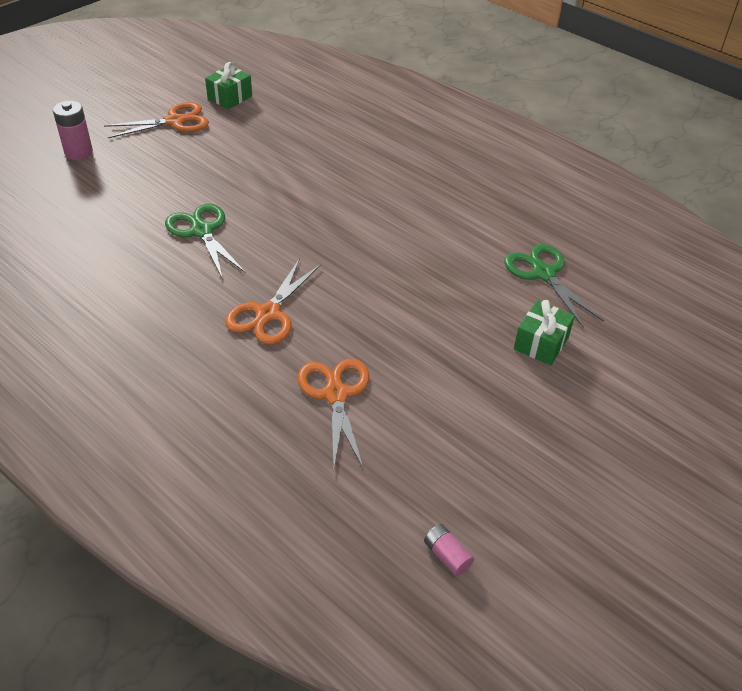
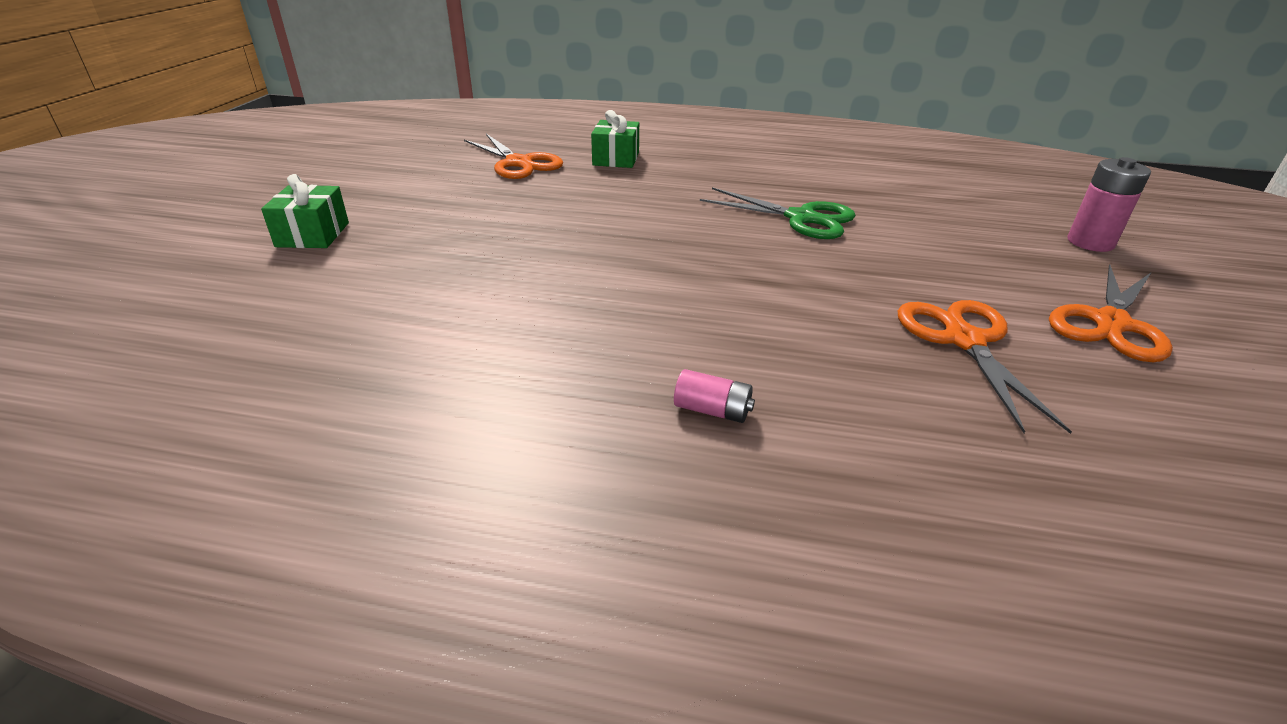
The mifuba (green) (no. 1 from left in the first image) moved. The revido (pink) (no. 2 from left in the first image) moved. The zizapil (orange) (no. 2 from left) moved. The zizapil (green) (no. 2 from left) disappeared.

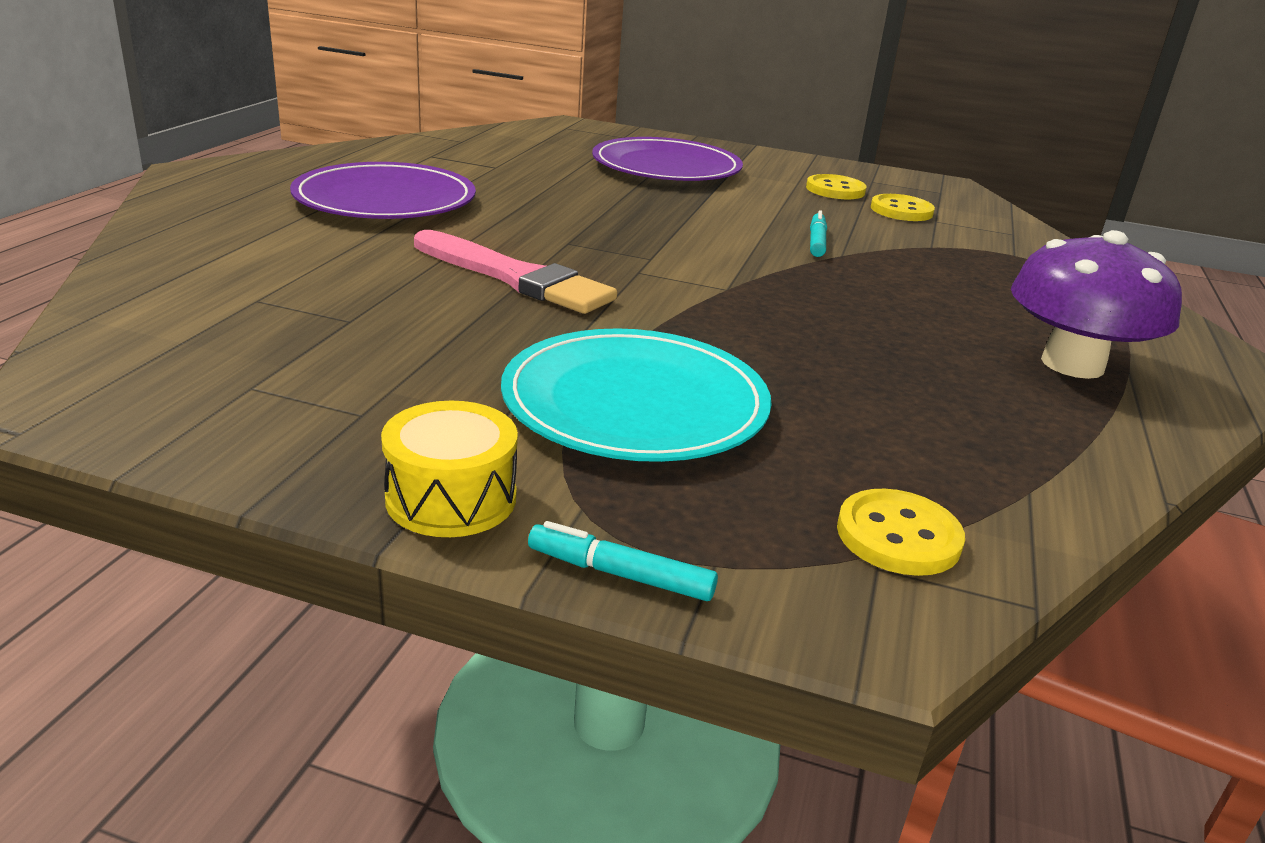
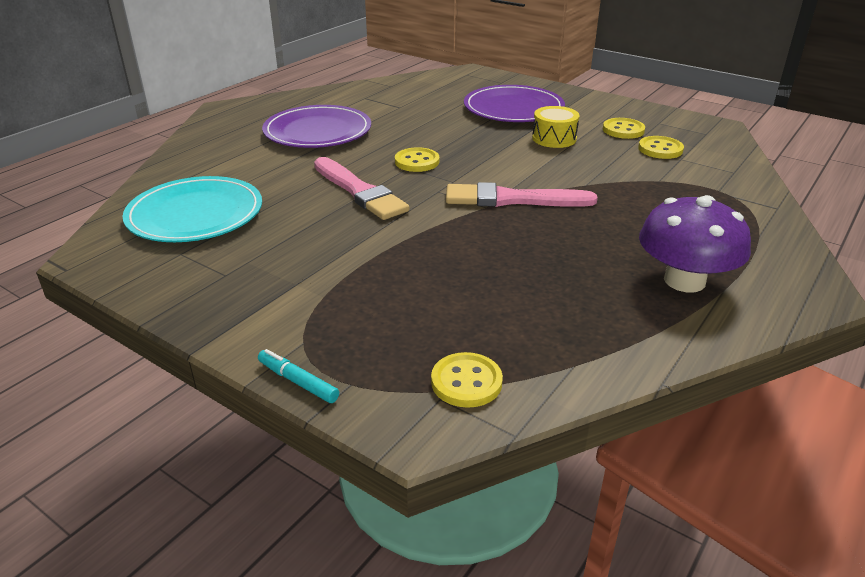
The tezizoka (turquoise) moved. The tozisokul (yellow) (no. 1 from left) appeared. The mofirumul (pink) (no. 2 from left) appeared. The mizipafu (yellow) moved. The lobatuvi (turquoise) (no. 2 from left) disappeared.

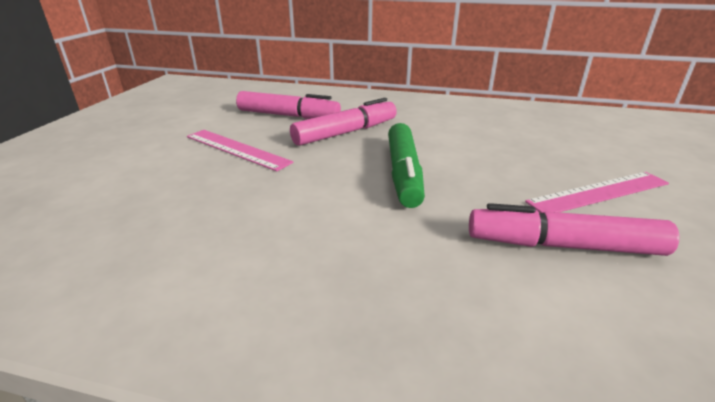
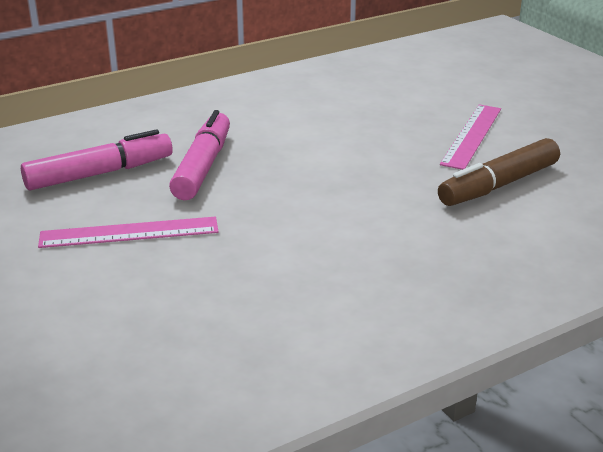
The lobatuvi (pink) (no. 3 from left) became the lobatuvi (brown). The lobatuvi (green) disappeared.

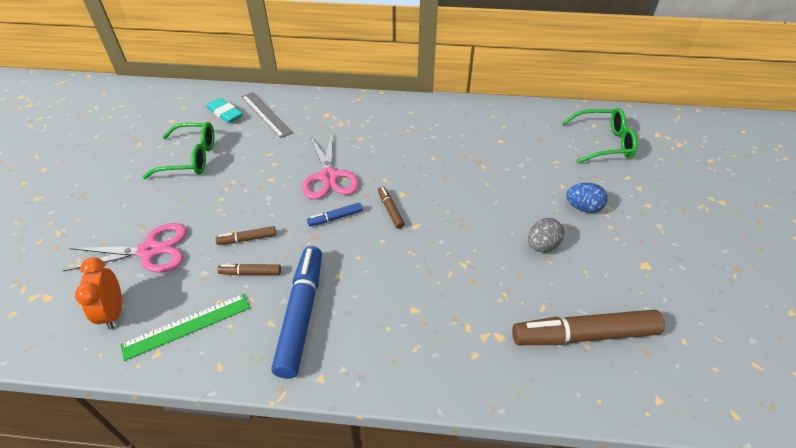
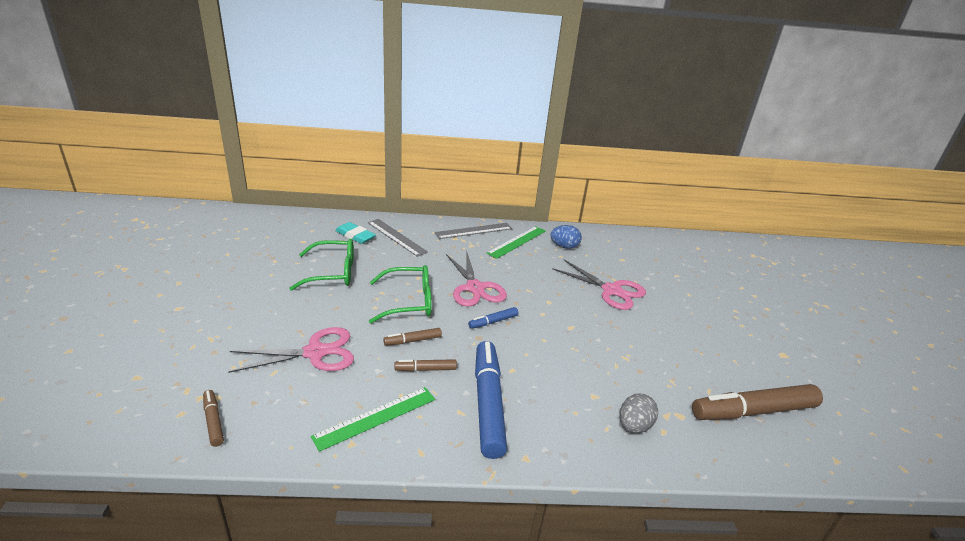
The lobatuvi (brown) (no. 3 from left in the first image) moved. The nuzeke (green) (no. 2 from left) moved. The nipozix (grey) (no. 2 from left) appeared. The nipozix (green) (no. 2 from left) appeared. The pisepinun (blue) moved. The zizapil (pink) (no. 3 from left) appeared. The pisepinun (grey) moved. The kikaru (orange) disappeared.

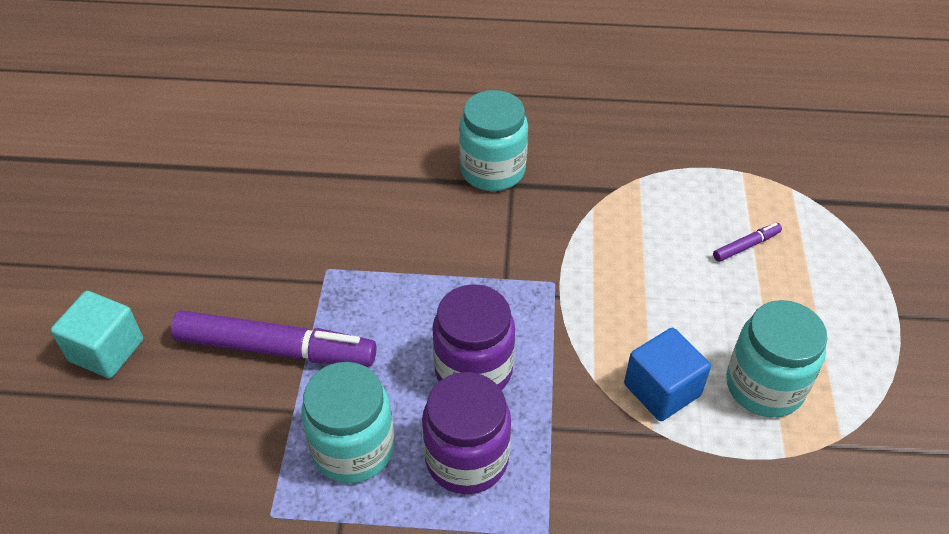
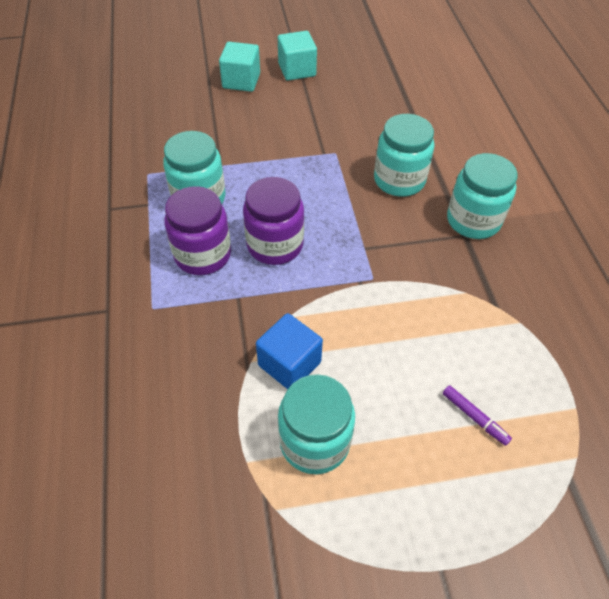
The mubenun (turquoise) (no. 2 from left) appeared. The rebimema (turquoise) (no. 3 from left) appeared. The lobatuvi (purple) (no. 1 from left) disappeared.

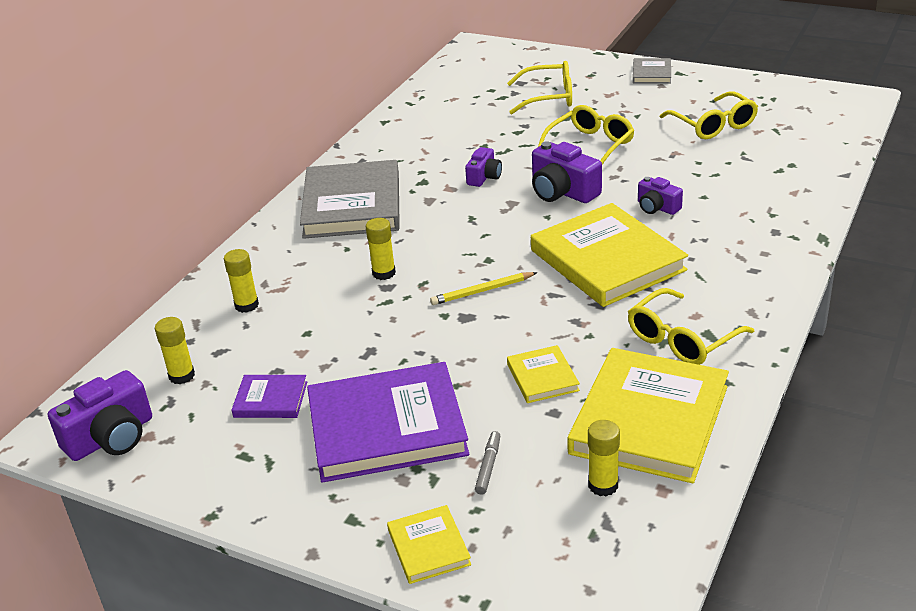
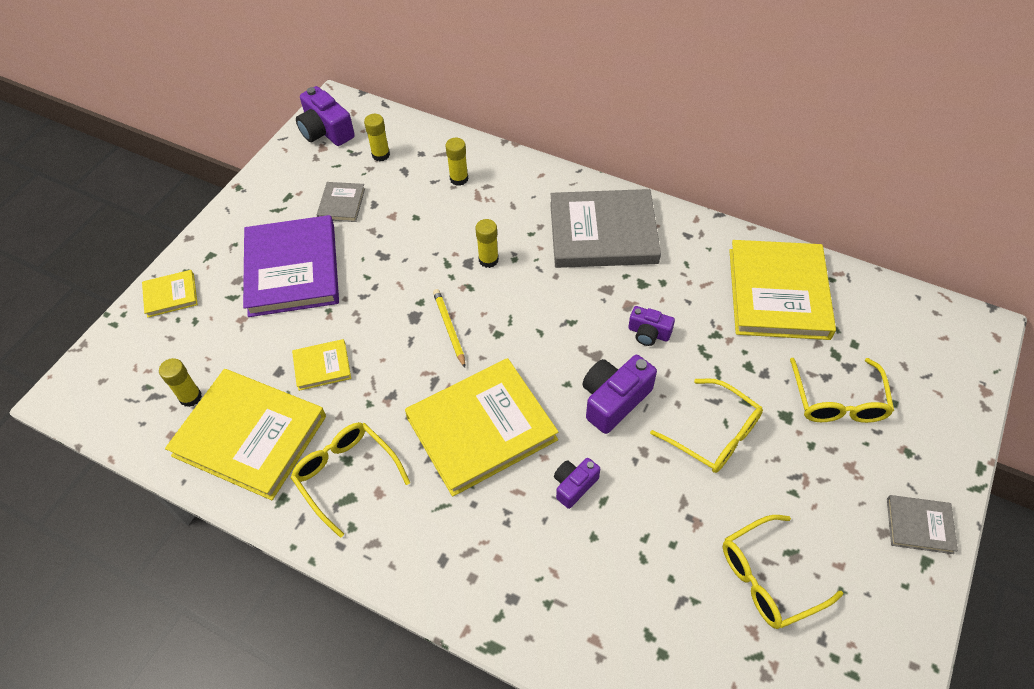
The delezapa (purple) (no. 1 from left) became the delezapa (grey) (no. 1 from left). The delezapa (yellow) (no. 5 from left) appeared. The lobatuvi (grey) disappeared.

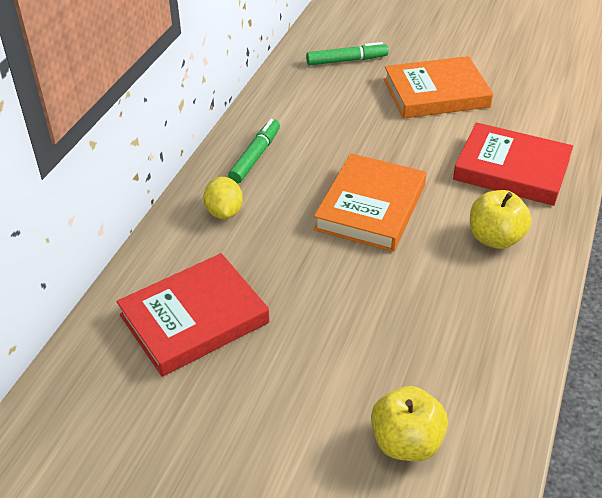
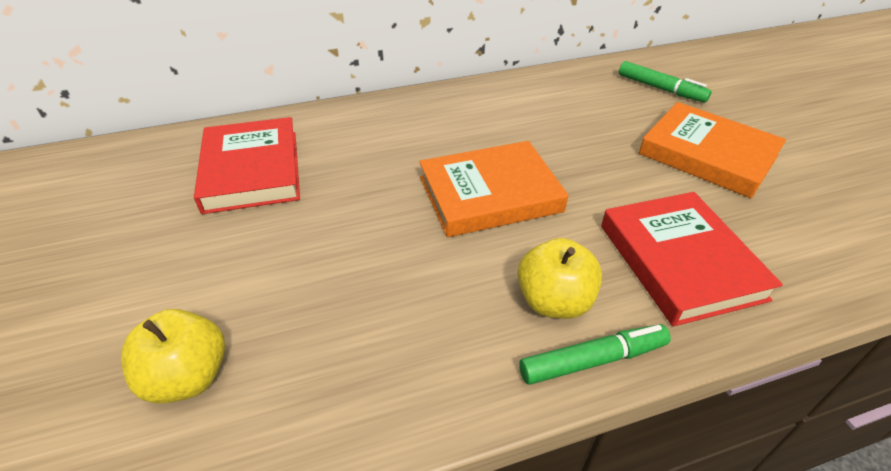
The delezapa (red) (no. 1 from left) turned 60 degrees clockwise. The lobatuvi (green) (no. 1 from left) moved. The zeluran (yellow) disappeared.

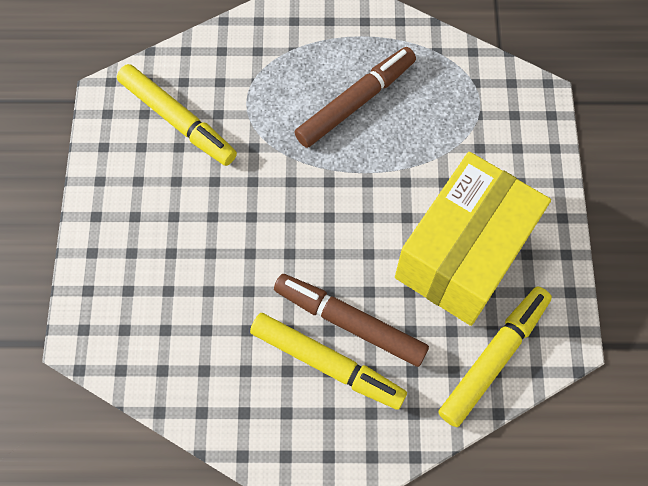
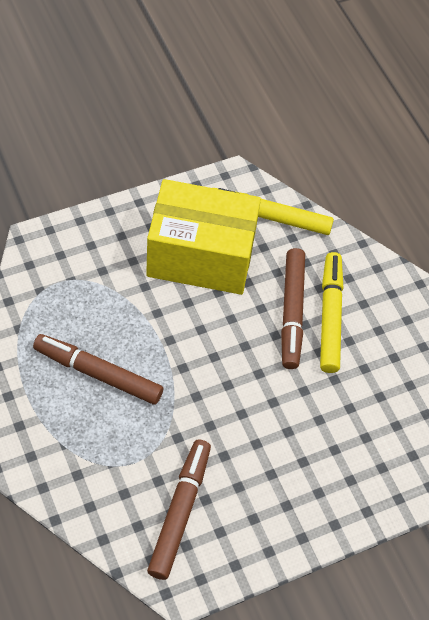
The lobatuvi (yellow) (no. 1 from left) became the lobatuvi (brown) (no. 2 from left).

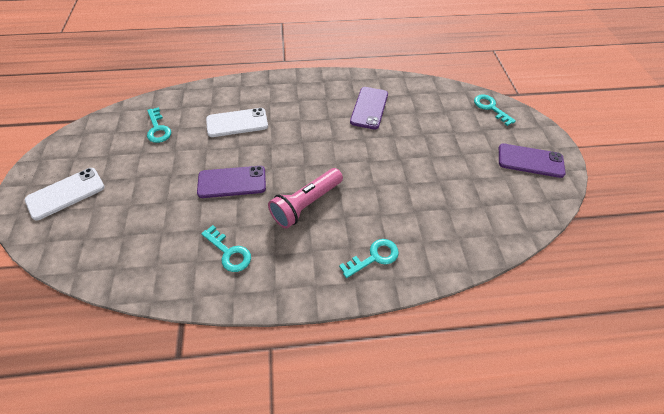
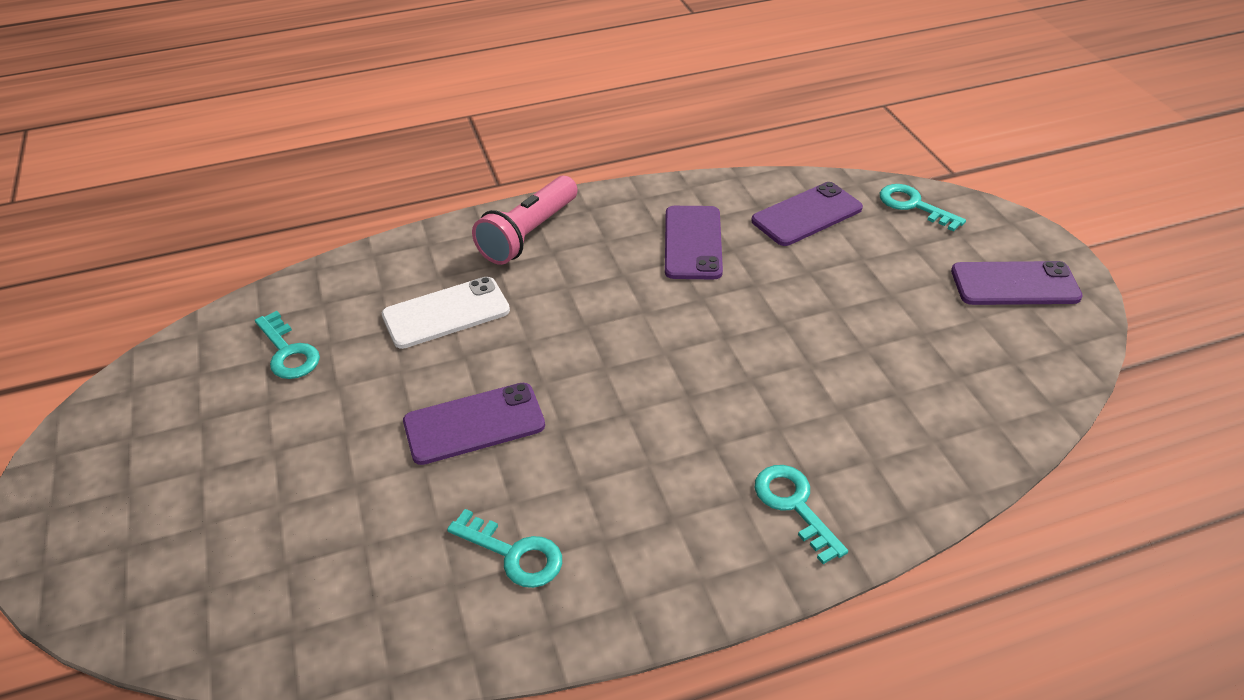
The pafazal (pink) moved. The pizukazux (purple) (no. 3 from left) appeared. The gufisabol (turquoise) (no. 3 from left) turned 75 degrees counterclockwise. The pizukazux (white) (no. 1 from left) disappeared.

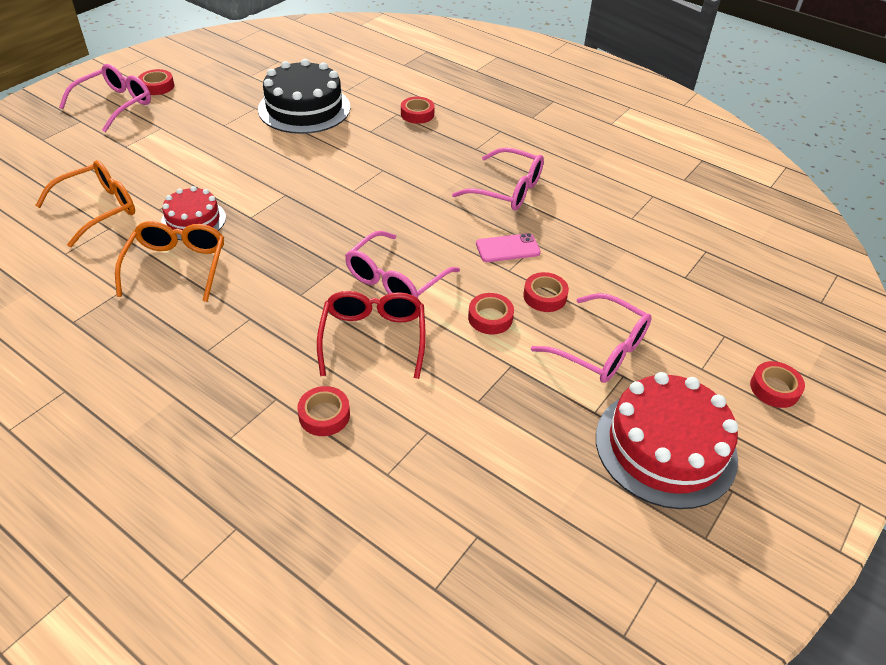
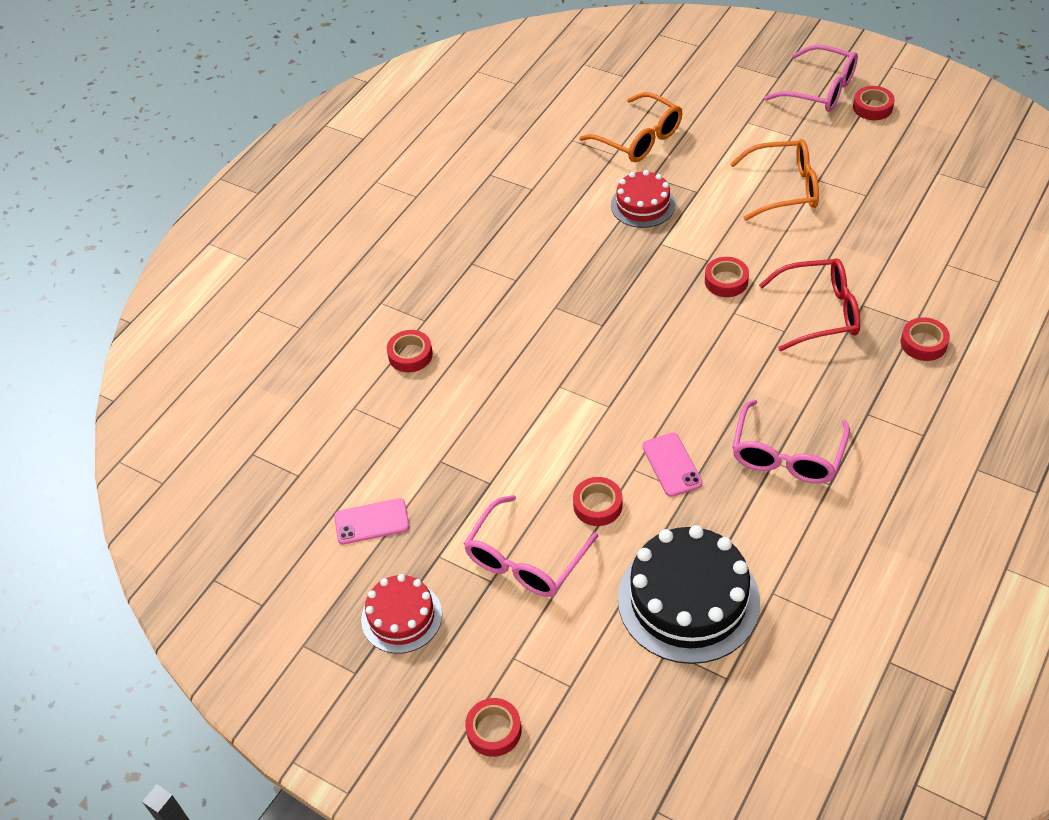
The pizukazux (pink) (no. 1 from left) appeared. The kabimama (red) (no. 2 from left in the first image) changed to 0.58 times the size. The kabimama (black) moved. The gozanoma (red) (no. 4 from left) moved. The nuzeke (orange) (no. 2 from left) moved. The nuzeke (red) moved. The nuzeke (pink) (no. 2 from left) disappeared.

